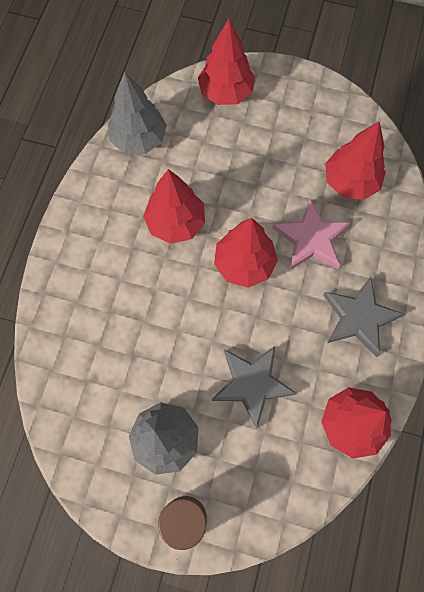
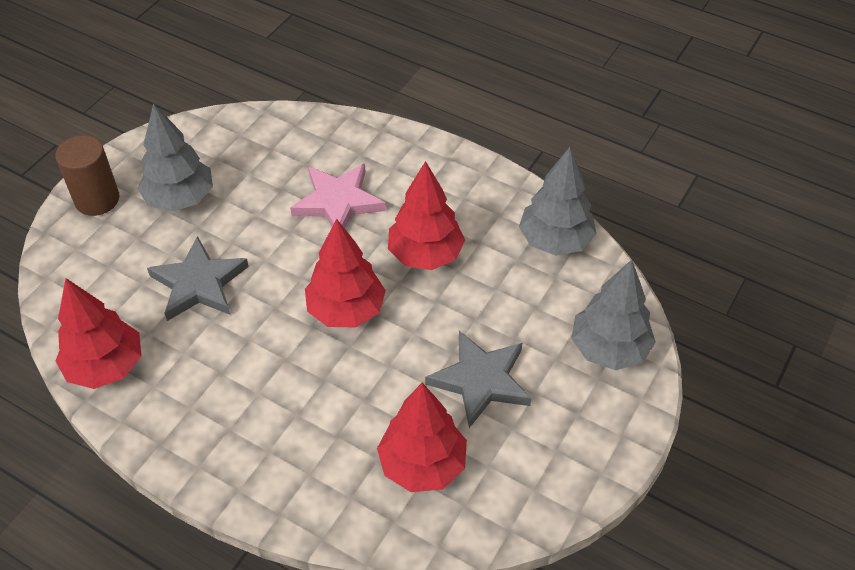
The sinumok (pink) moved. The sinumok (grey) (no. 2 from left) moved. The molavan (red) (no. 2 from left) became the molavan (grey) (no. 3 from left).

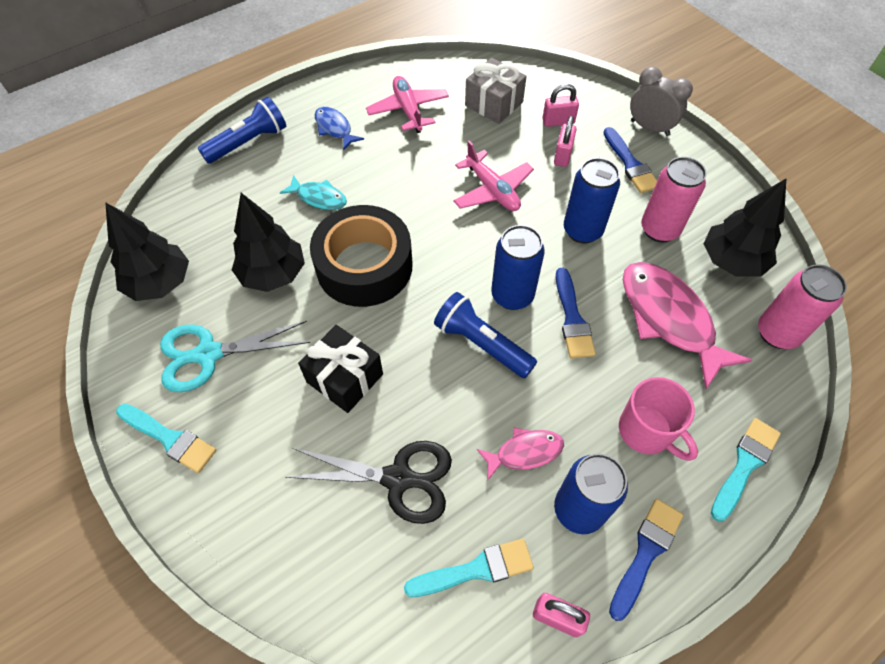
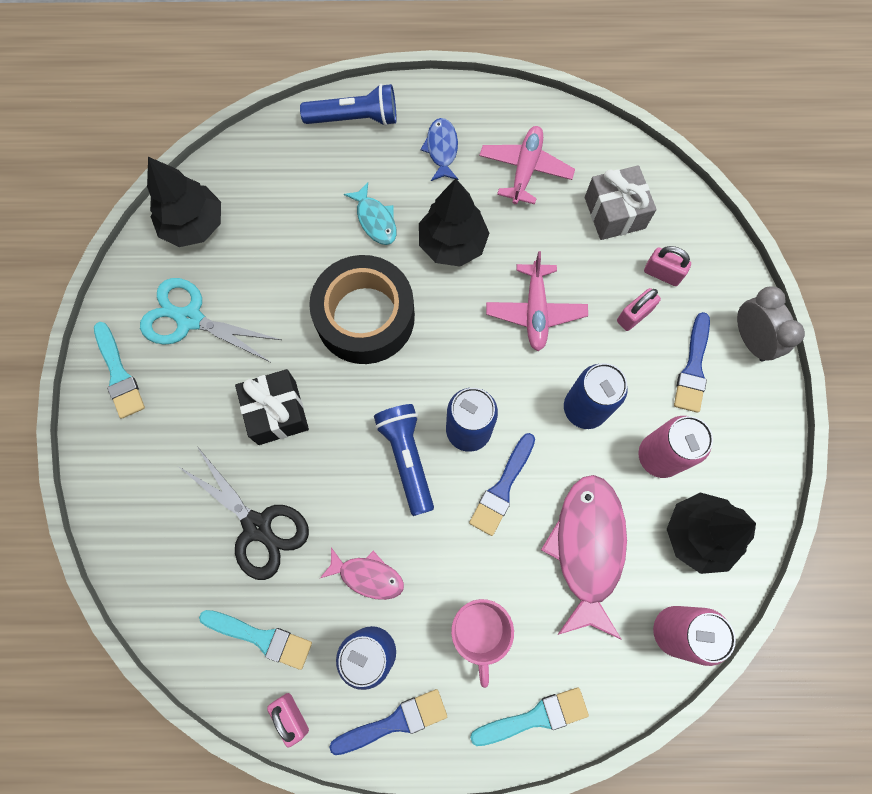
The molavan (black) (no. 2 from left) moved.

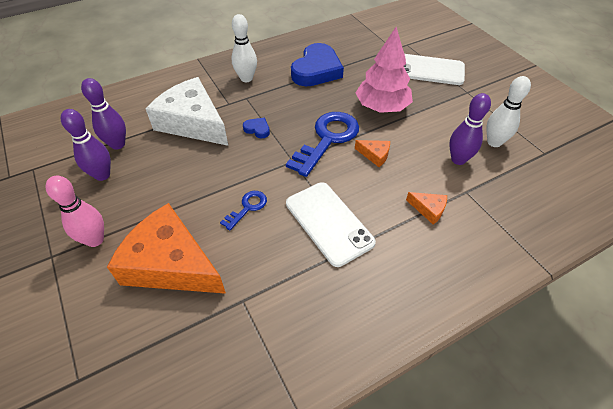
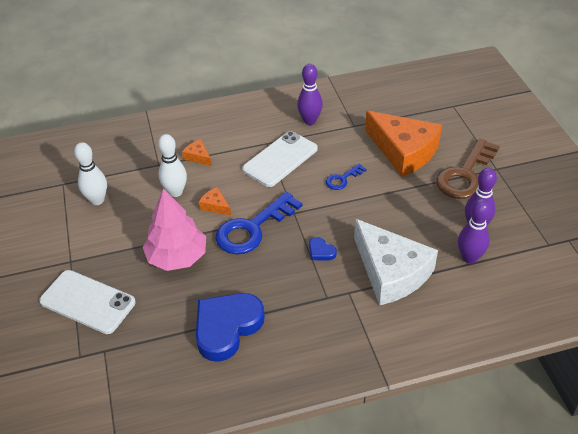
The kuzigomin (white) (no. 1 from left in the first image) moved. The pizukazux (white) (no. 1 from left in the first image) turned 60 degrees clockwise. The kuzigomin (purple) (no. 3 from left in the first image) moved. The kuzigomin (pink) was replaced by the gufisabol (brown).

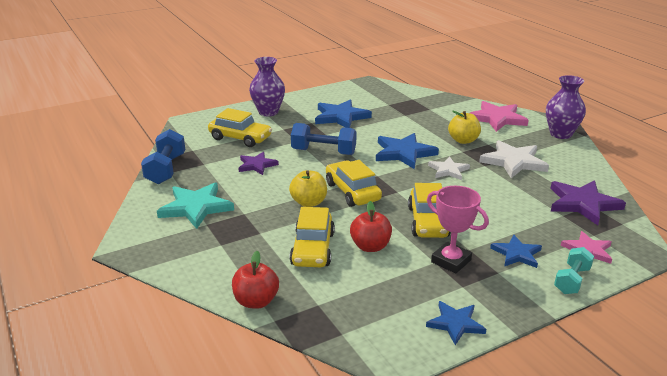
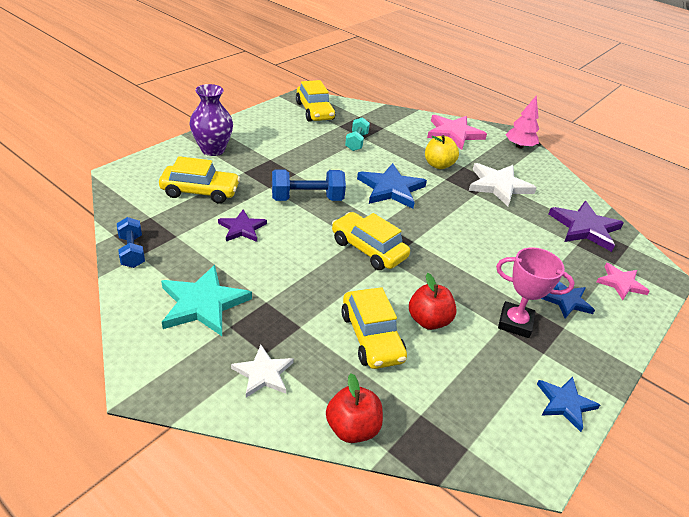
The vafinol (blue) (no. 1 from left) changed to 0.65 times the size. The sinumok (white) (no. 1 from left) moved. The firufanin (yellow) (no. 4 from left in the first image) moved. The vafinol (turquoise) moved. The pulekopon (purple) (no. 2 from left) was replaced by the molavan (pink). The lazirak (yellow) (no. 1 from left) disappeared. The sinumok (blue) (no. 1 from left) disappeared.

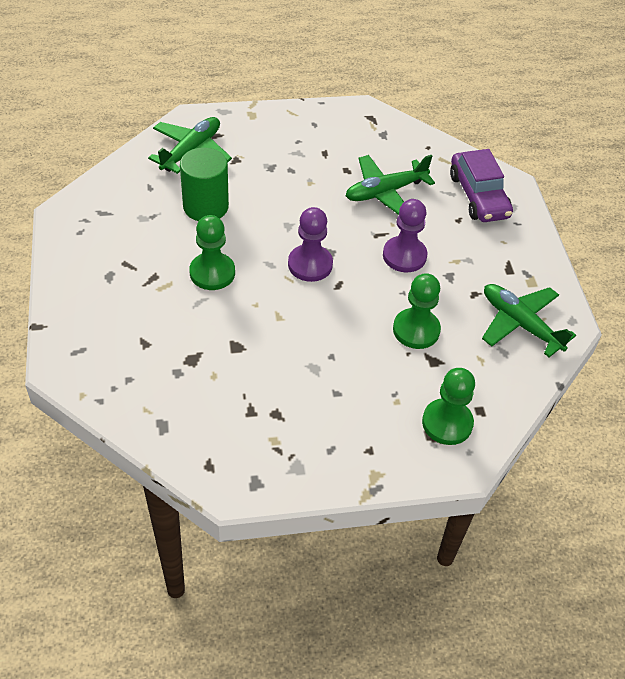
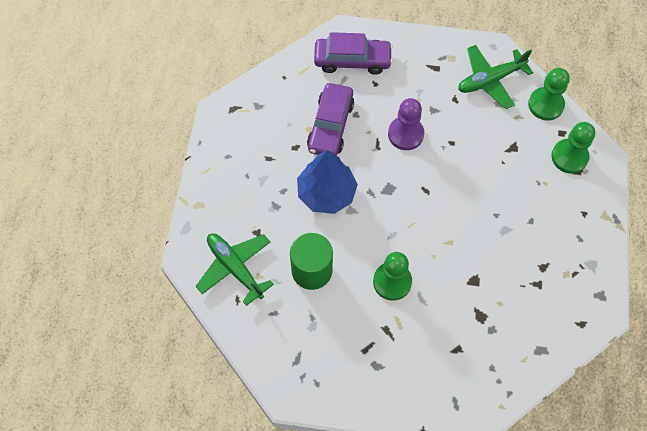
The molavan (blue) appeared. The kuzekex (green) (no. 2 from left) was replaced by the firufanin (purple) (no. 1 from left). The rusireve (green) (no. 2 from left) moved. The rusireve (purple) (no. 1 from left) disappeared.

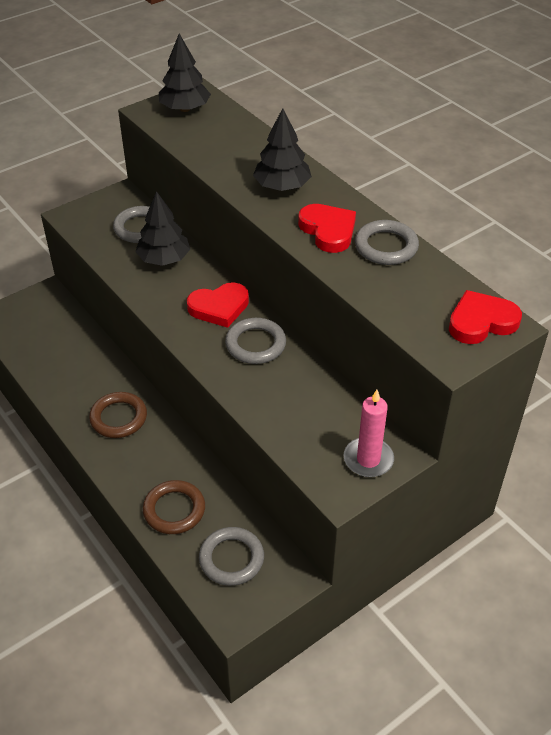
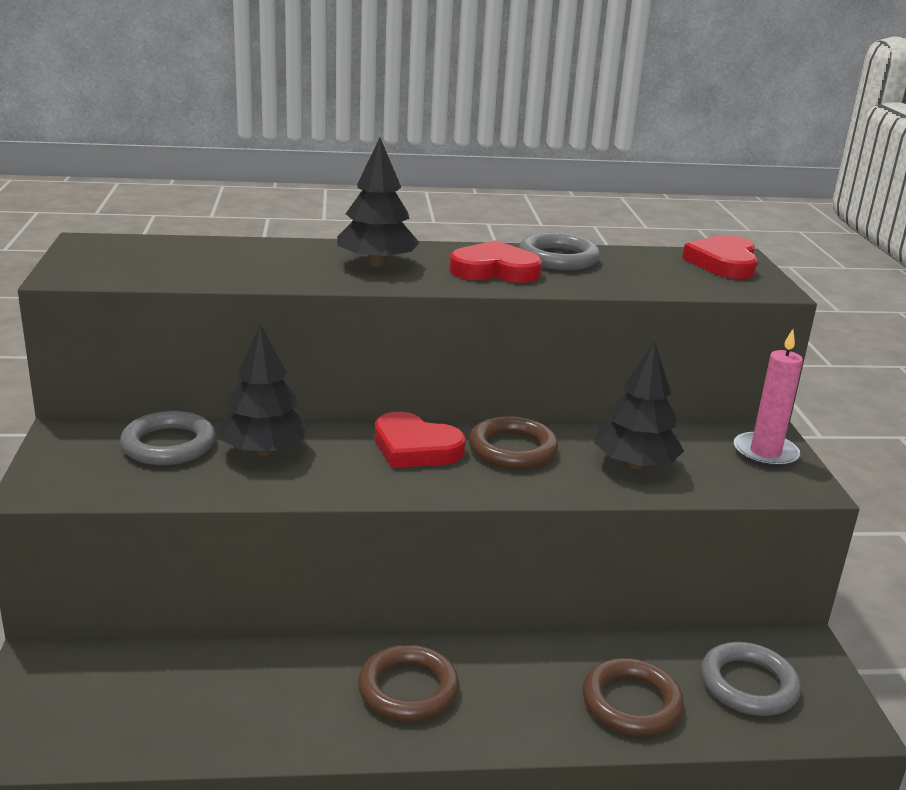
The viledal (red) (no. 1 from left) turned 105 degrees clockwise. The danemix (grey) (no. 3 from left) became the danemix (brown) (no. 2 from left). The molavan (black) (no. 2 from left in the first image) moved.

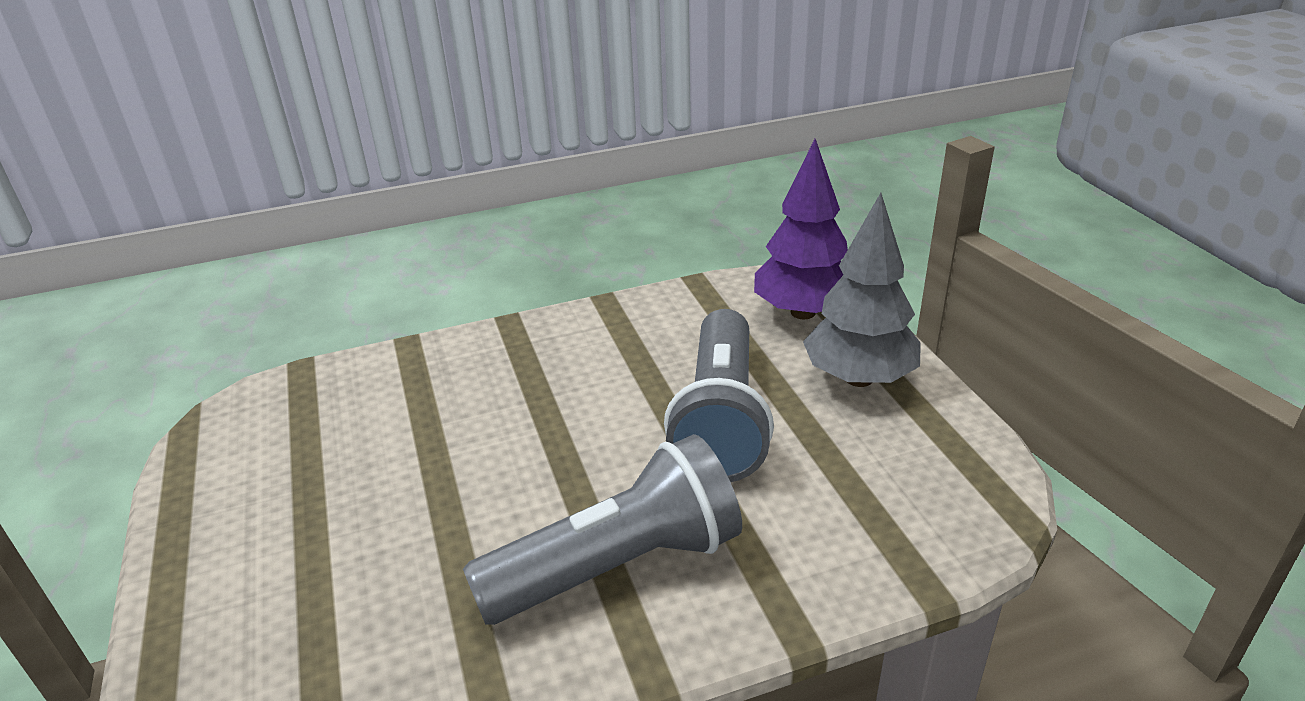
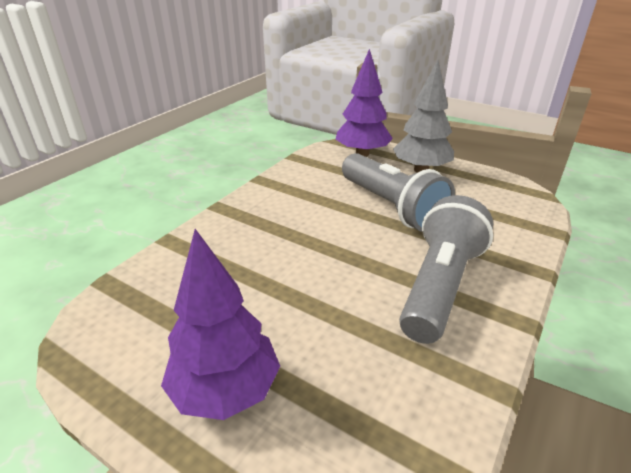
The molavan (purple) (no. 1 from left) appeared.

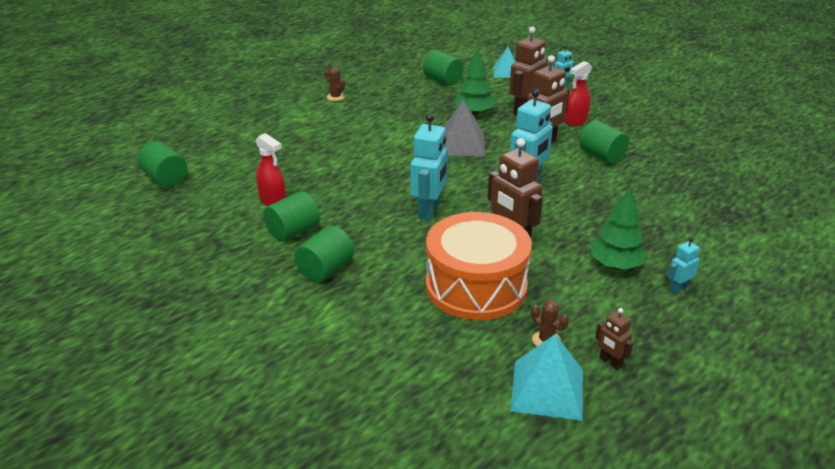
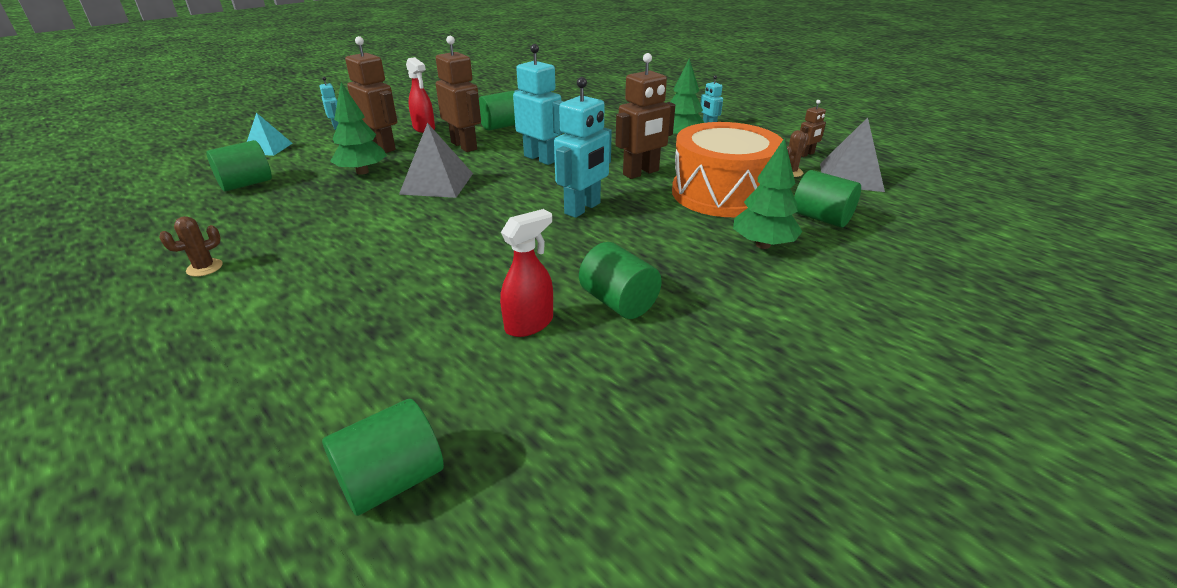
The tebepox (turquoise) (no. 1 from left in the first image) turned 105 degrees clockwise. The molavan (green) (no. 3 from left) appeared. The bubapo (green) (no. 3 from left in the first image) moved. The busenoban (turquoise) (no. 2 from left) became the busenoban (grey) (no. 2 from left).

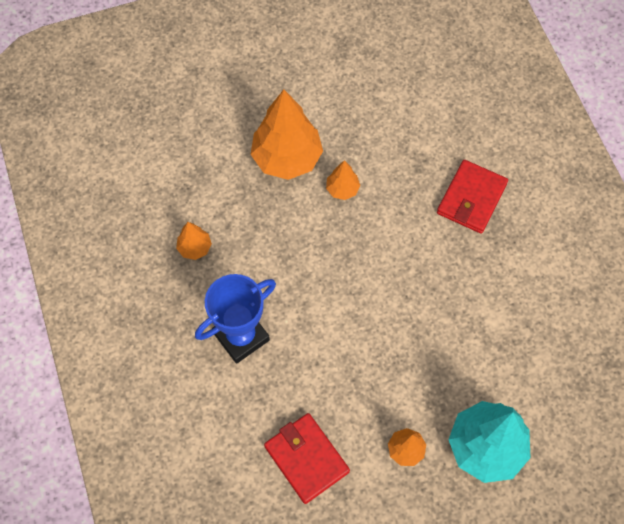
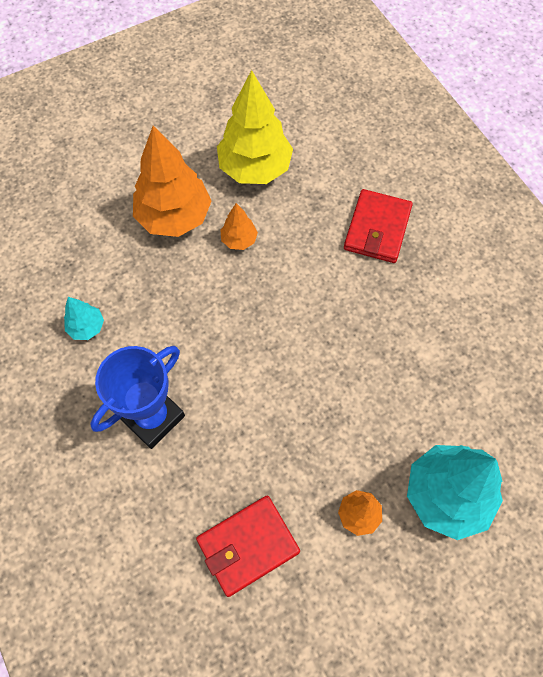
The molavan (orange) (no. 1 from left) became the molavan (turquoise) (no. 1 from left). The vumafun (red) (no. 1 from left) turned 75 degrees counterclockwise. The molavan (yellow) appeared.

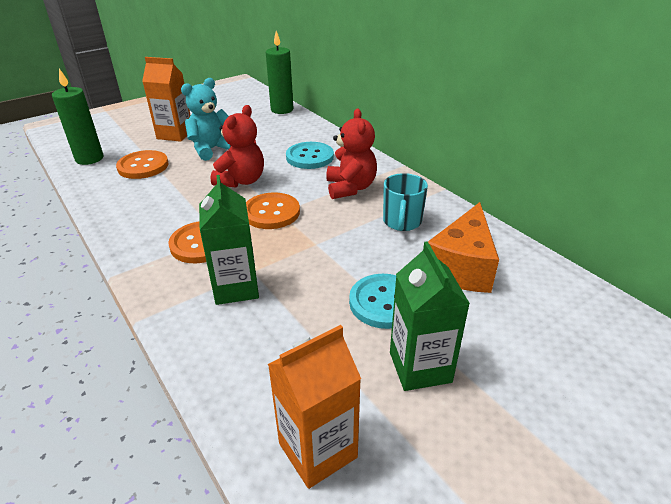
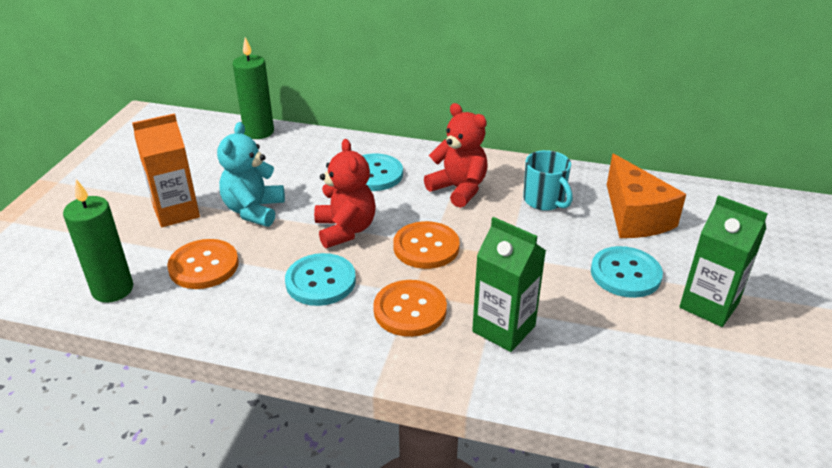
The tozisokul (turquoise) (no. 1 from left) appeared. The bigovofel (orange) (no. 2 from left) disappeared.

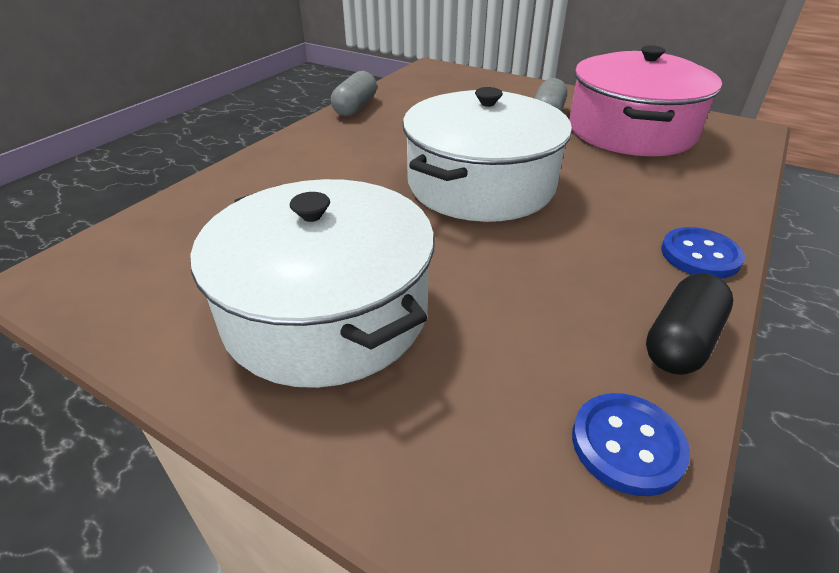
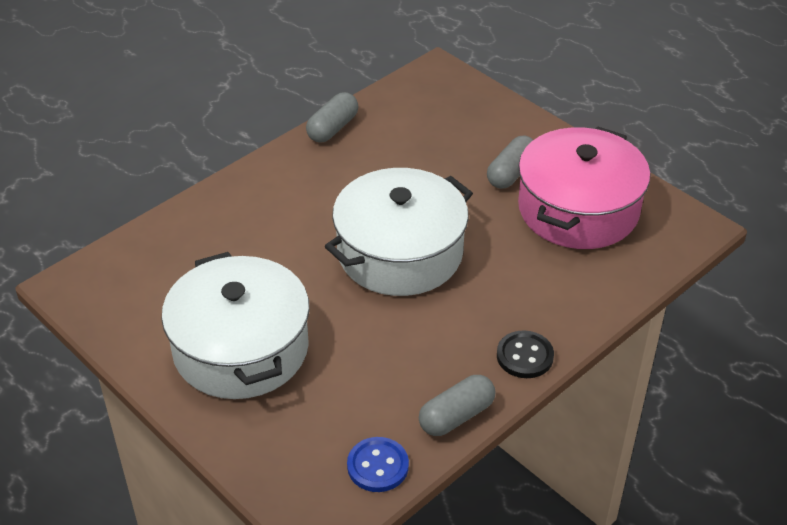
The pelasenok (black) became the pelasenok (grey) (no. 2 from left). The tozisokul (blue) (no. 2 from left) became the tozisokul (black).

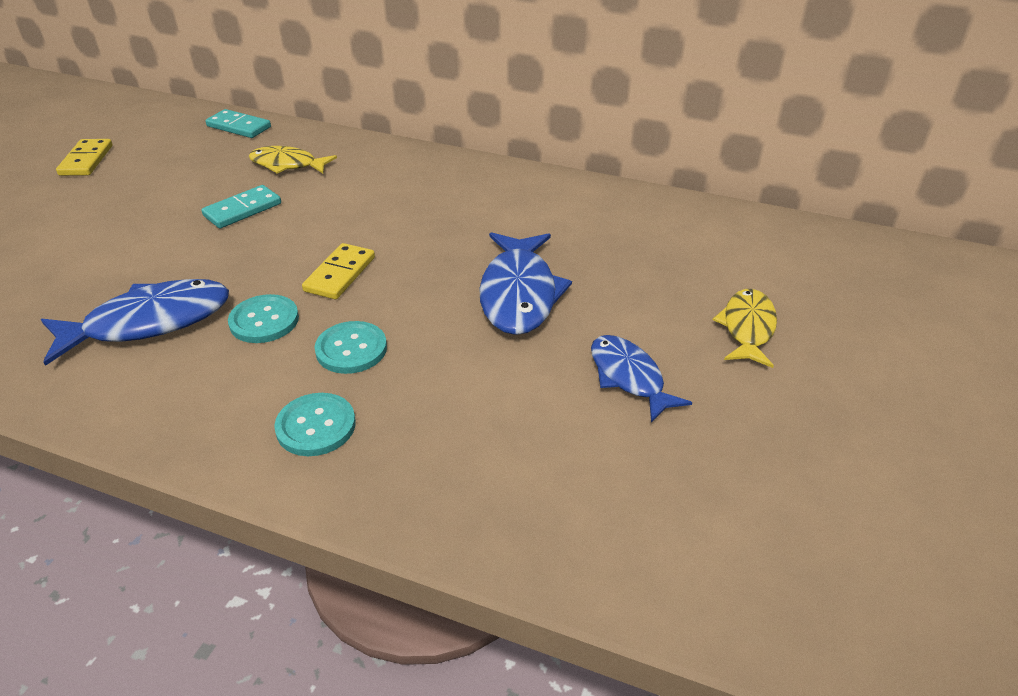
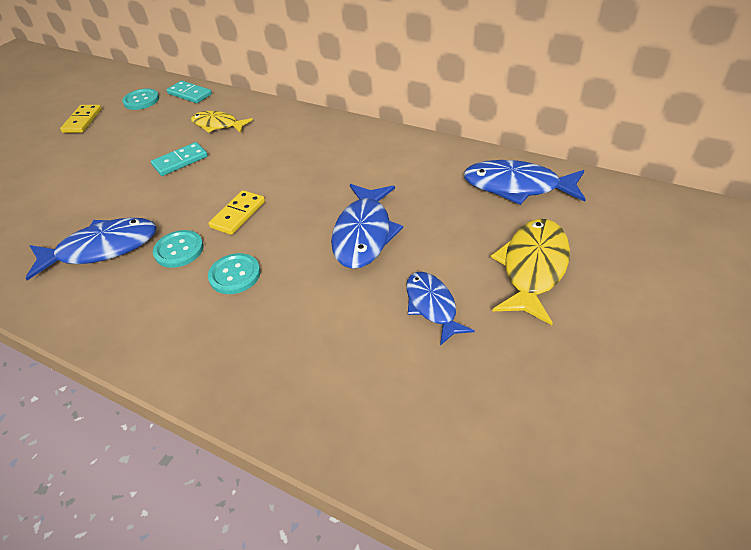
The tozisokul (turquoise) (no. 2 from left in the first image) moved. The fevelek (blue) (no. 4 from left) appeared. The fevelek (yellow) (no. 2 from left) changed to 1.55 times the size.

